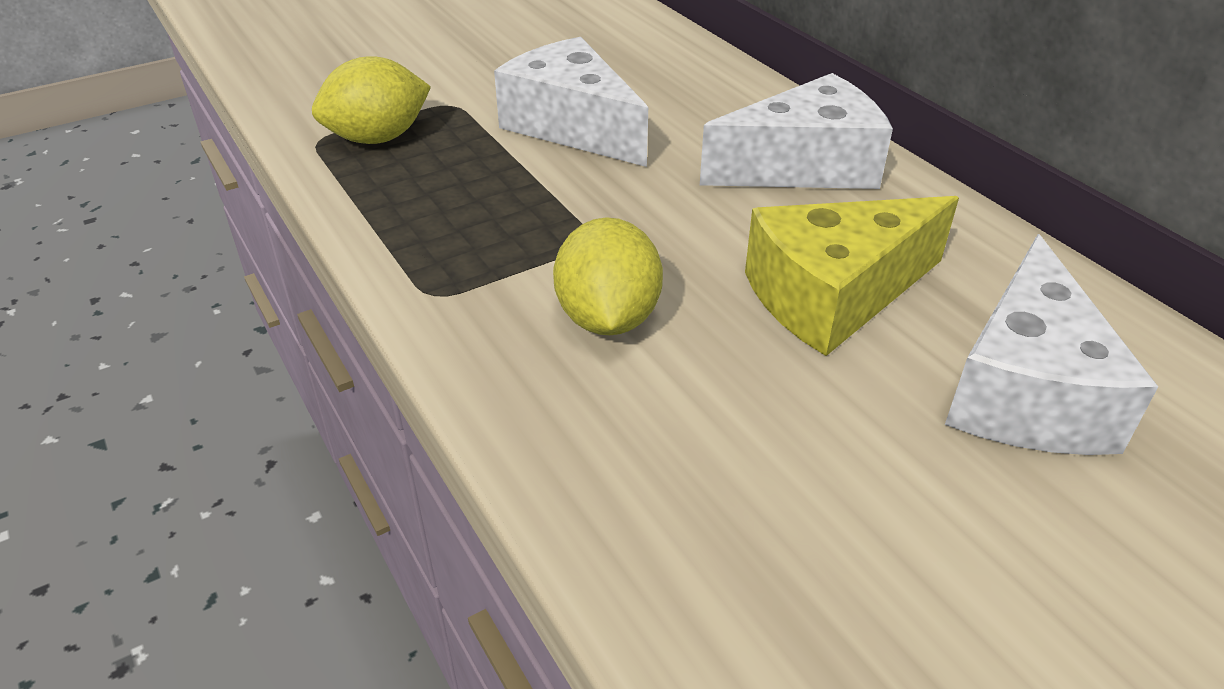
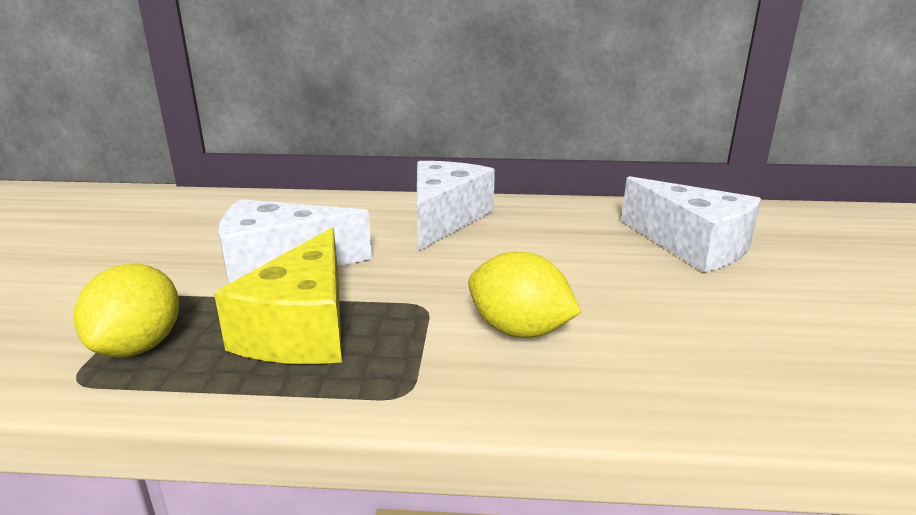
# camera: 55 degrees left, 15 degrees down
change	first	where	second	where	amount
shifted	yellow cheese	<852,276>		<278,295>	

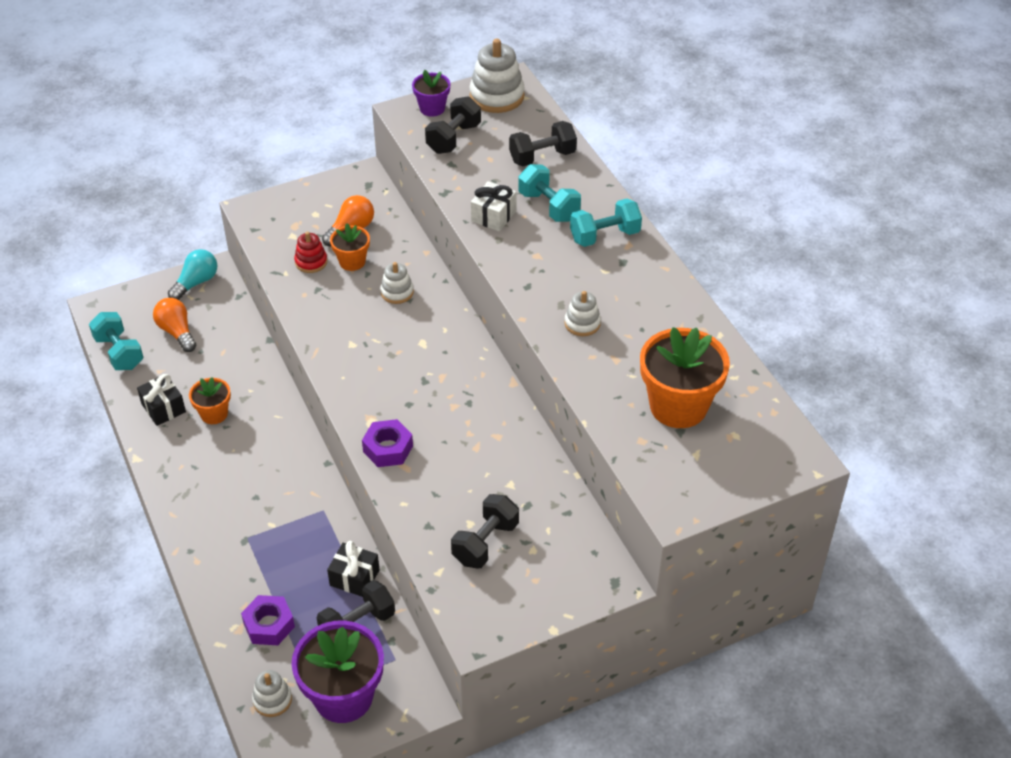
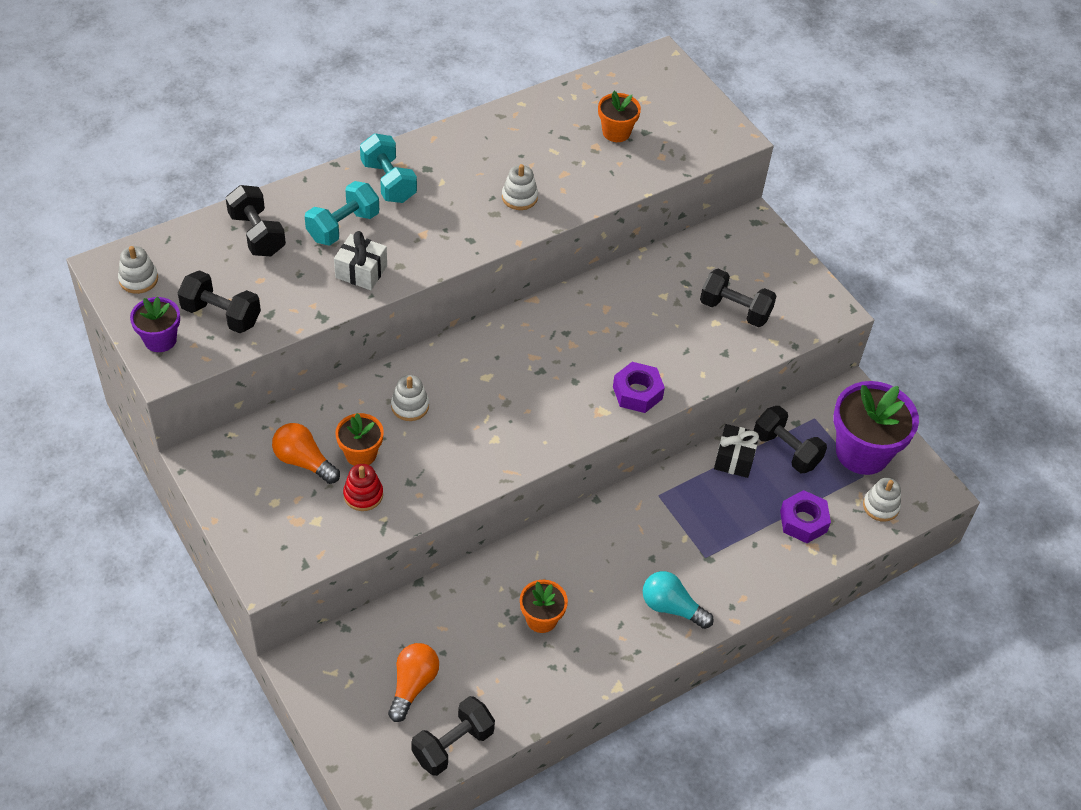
# camera: 100 degrees left, 5 degrees up
change	first	where	second	where	amount
scaled	snow-white stacking toy	<497,76>		<138,270>	x0.56
shifted	teal lightbulb	<192,274>		<678,600>	
rotated	bright orange lightbulb	<174,325>		<413,682>	150 degrees clockwise
repainted	teal dumbbell	<116,341>	ebony dumbbell	<453,736>	
scaled	bright orange potted plant	<685,377>		<619,116>	x0.53
gone	ebony present	<161,400>			

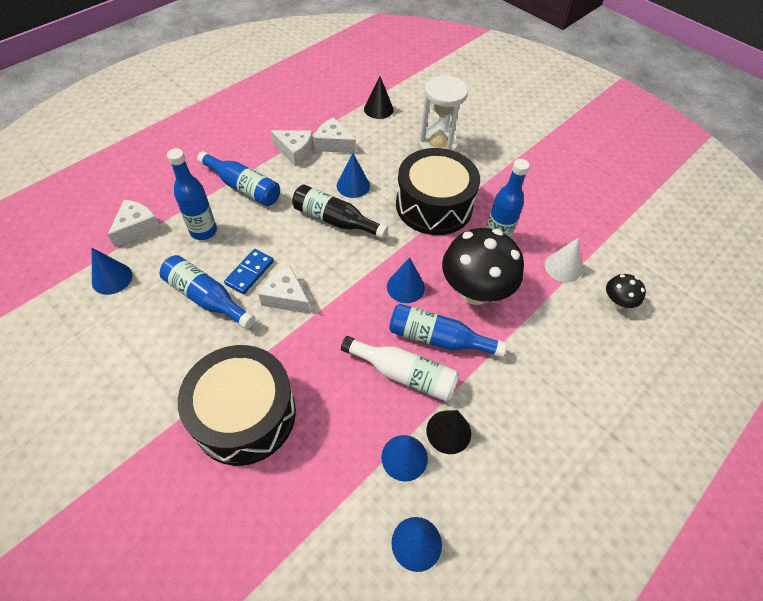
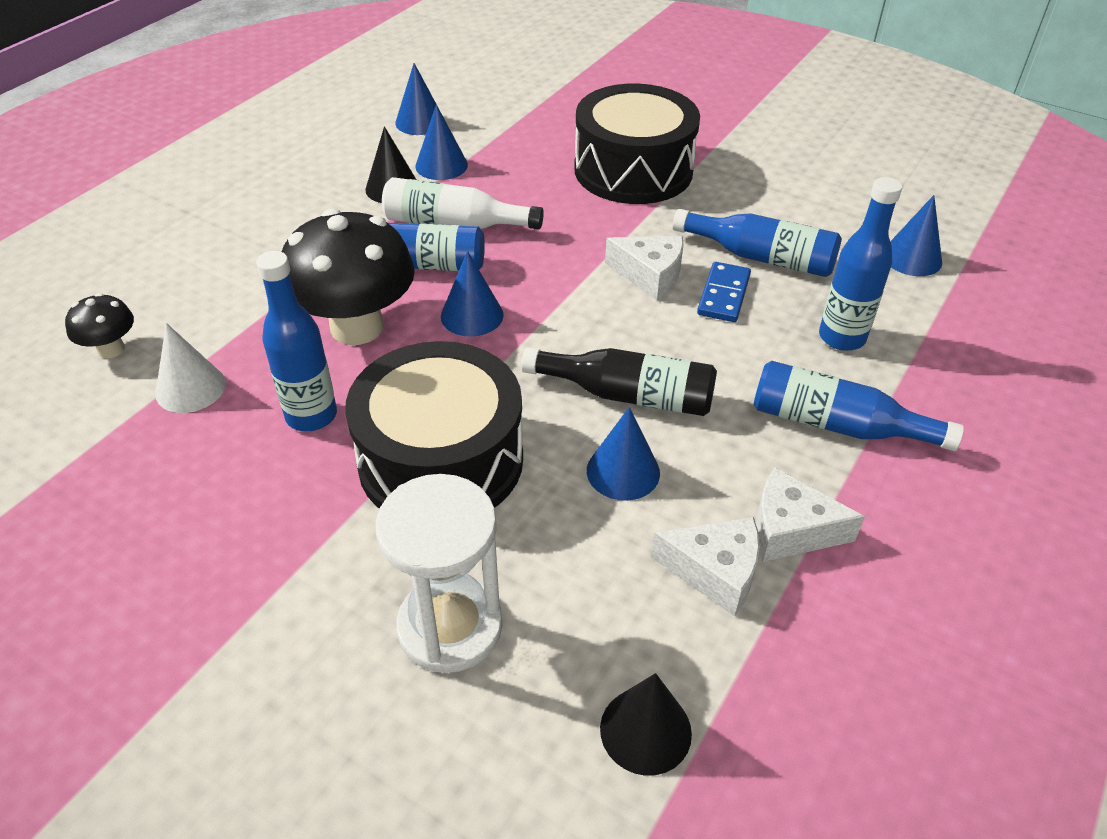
# camera: 170 degrees right, 10 degrees down
change	first	where	second	where	amount
gone	snow-white cheese	<134,223>			

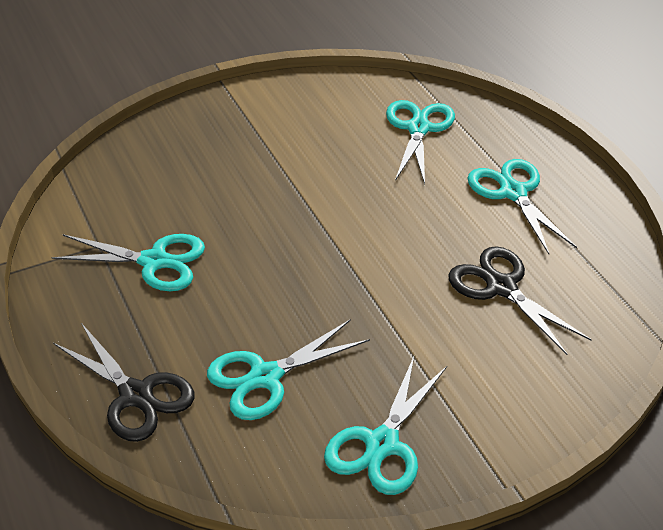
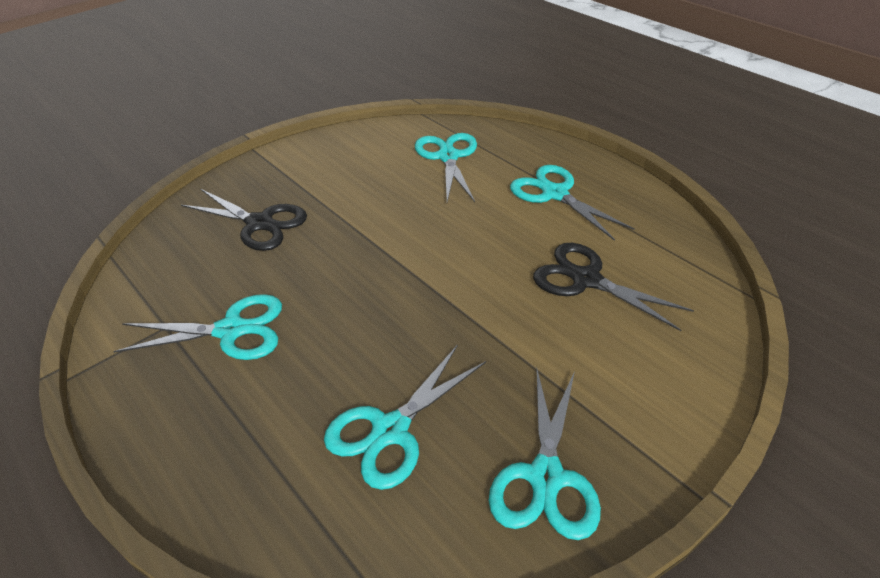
# camera: 15 degrees left, 0 degrees up
change	first	where	second	where	amount
shifted	ebony scissors	<124,382>		<244,220>	

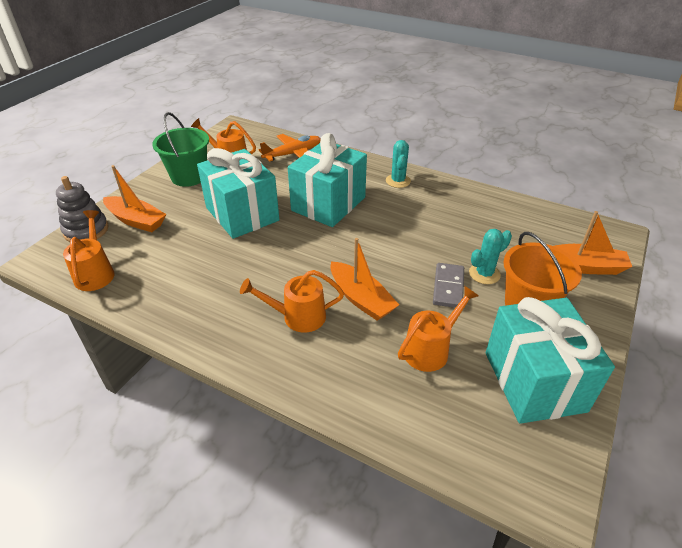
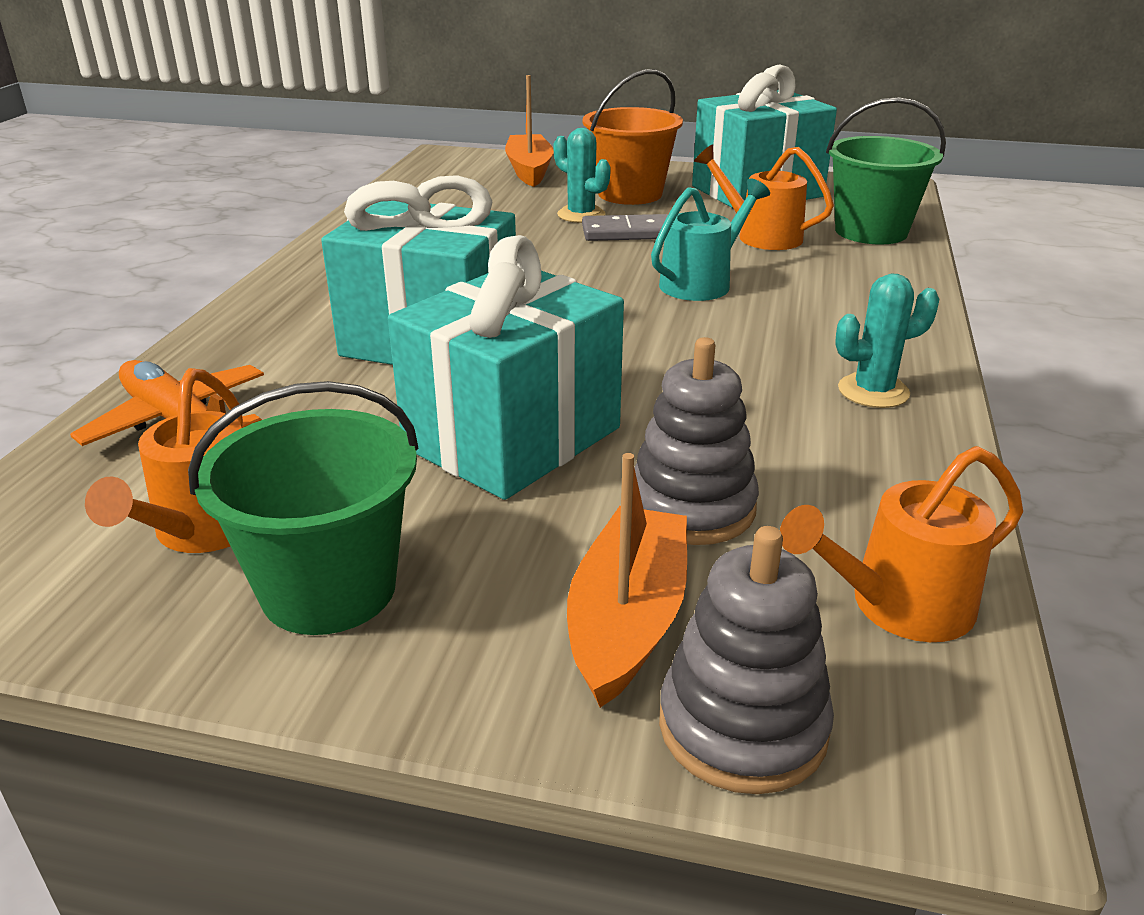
# camera: 105 degrees left, 10 degrees down
change	first	where	second	where	amount
shifted	teal saguaro cactus	<398,164>		<887,340>	
swapped	bright orange boat	<364,279>	teal sprinkling can	<710,240>	
gone	bright orange sprinkling can	<292,301>			
new			green sand bucket	<886,170>	
new			ash-grey stacking toy	<696,441>	

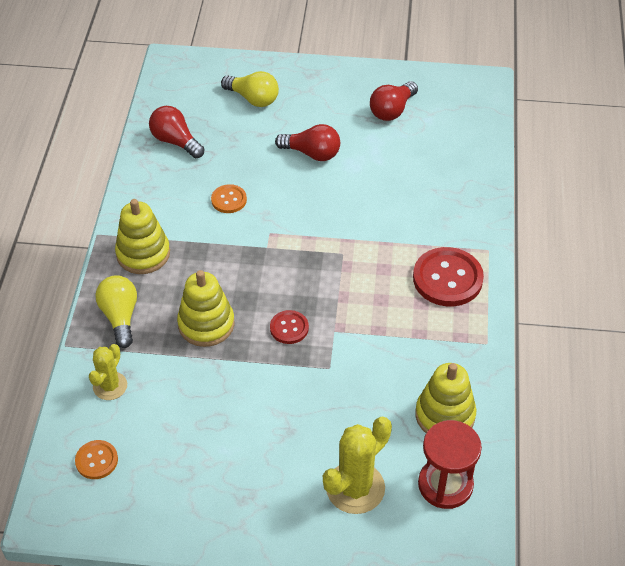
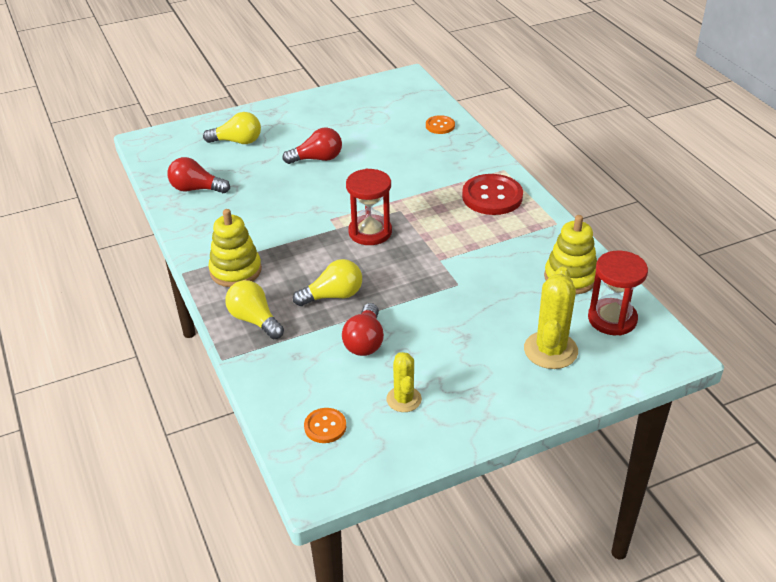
# camera: 30 degrees left, 10 degrees down
change	first	where	second	where	amount
shifted	red lightbulb	<394,101>		<363,329>	
shifted	bright orange button	<229,198>		<440,124>	
swapped	yellow stacking toy	<205,308>	yellow lightbulb	<327,282>	
gone	red button	<289,327>			
shifted	yellow saguaro cactus	<108,372>		<404,382>	
new			red hourglass	<369,207>	

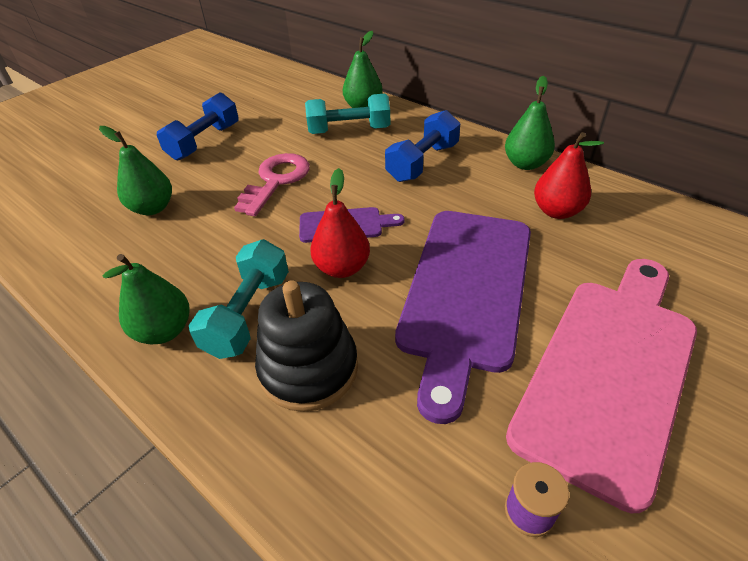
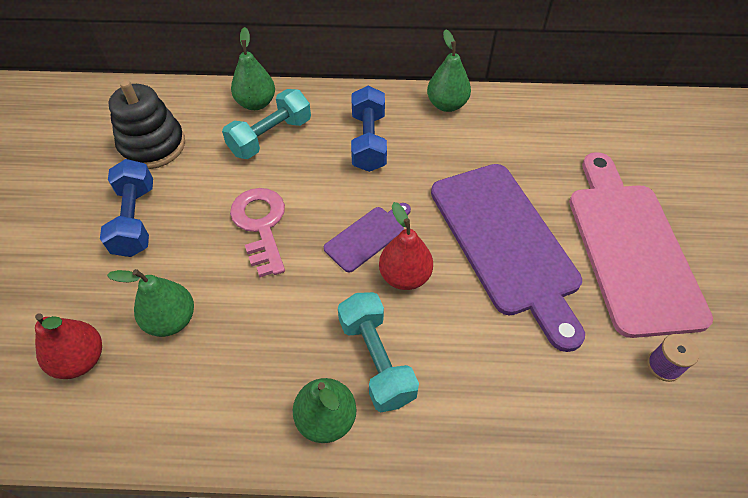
# camera: 40 degrees left, 10 degrees up
change	first	where	second	where	amount
shifted	red pear	<569,175>		<68,346>	
shifted	ebony stacking toy	<306,346>		<146,124>	

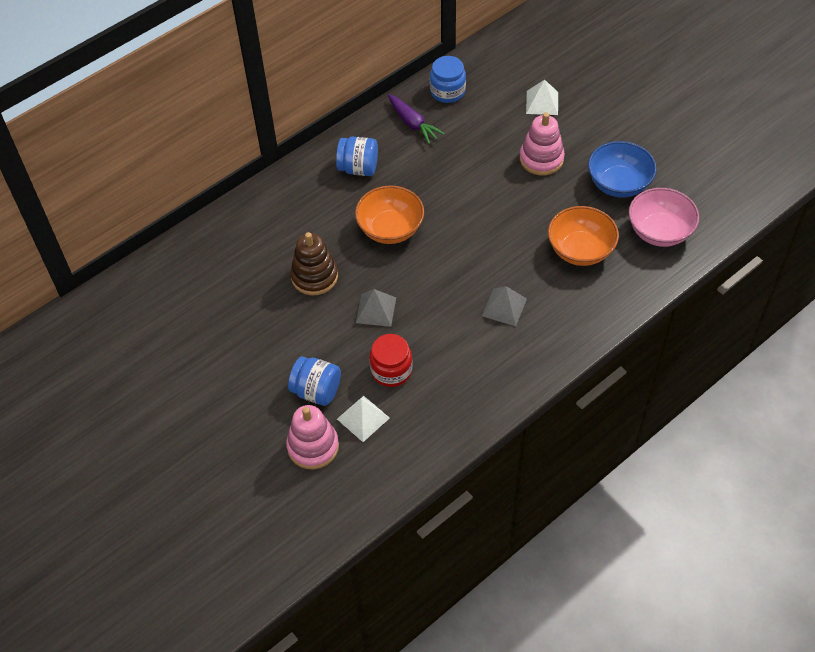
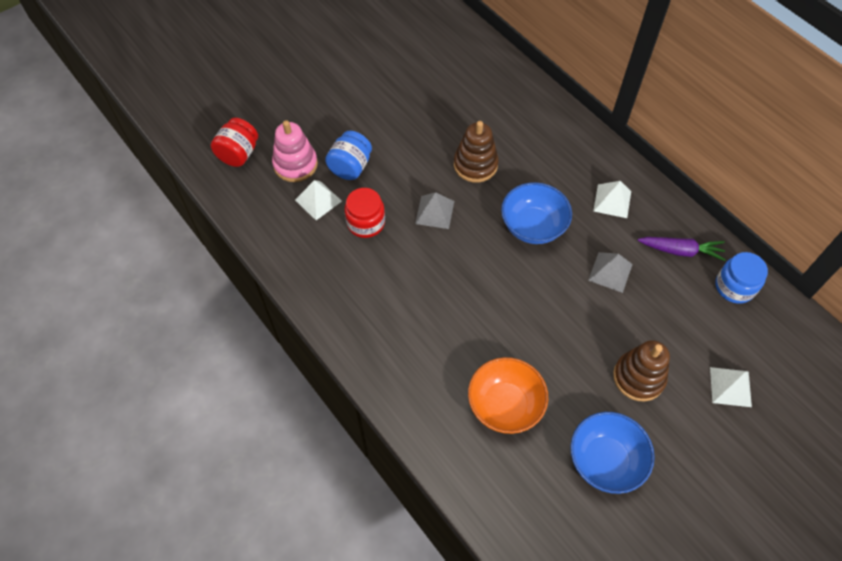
# camera: 90 degrees right, 5 degrees up
change	first	where	second	where	amount
rotated	violet carrot	<416,119>		<682,249>	135 degrees counterclockwise
repainted	rose-pink stacking toy	<542,144>	brown stacking toy	<641,370>	
swapped	cobalt jam jar	<357,156>	snow-white pyramid shape	<612,199>	
repainted	bright orange serving bowl	<389,214>	cobalt serving bowl	<536,213>	
gone	rose-pink serving bowl	<664,217>			
shifted	ash-grey pyramid shape	<504,306>		<610,272>	
new			red jam jar	<234,142>	

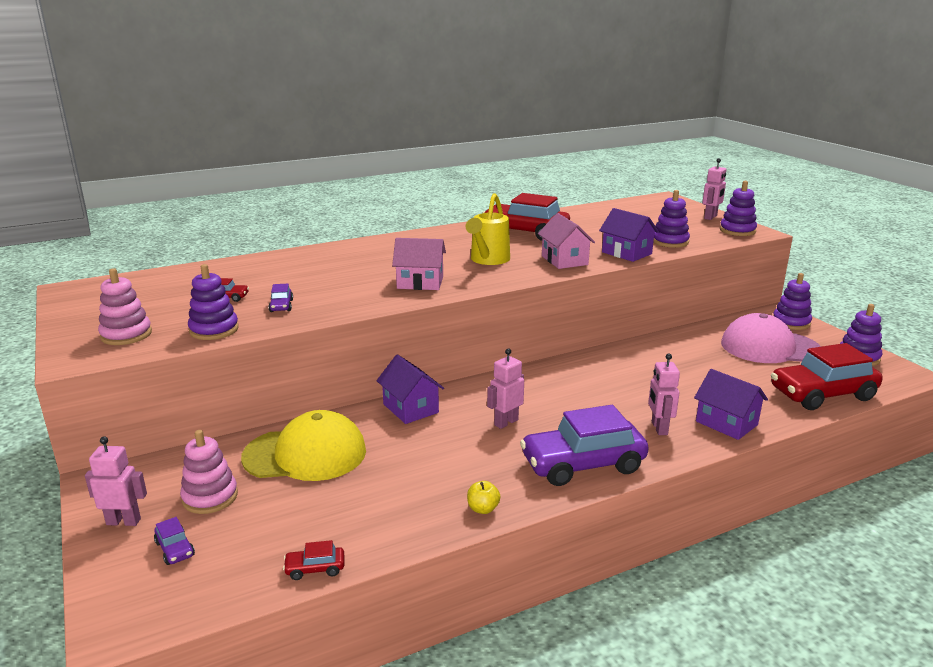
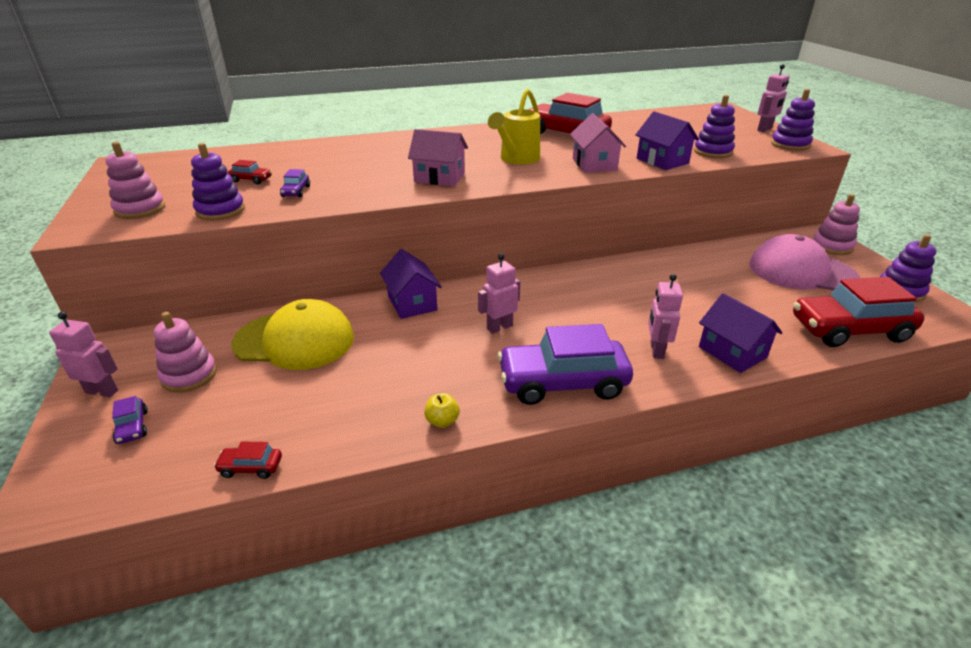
# camera: 10 degrees right, 10 degrees up
change	first	where	second	where	amount
repainted	violet stacking toy	<792,301>	rose-pink stacking toy	<836,224>	

